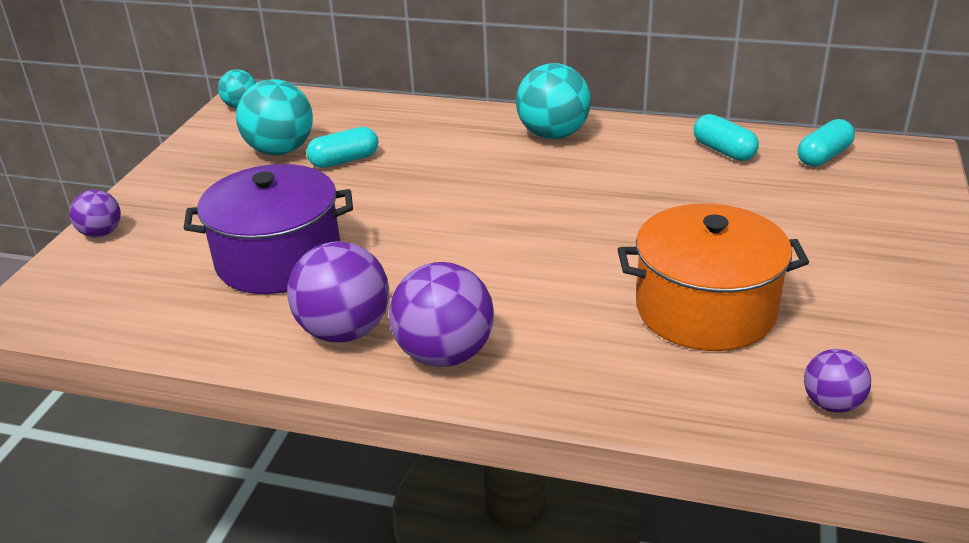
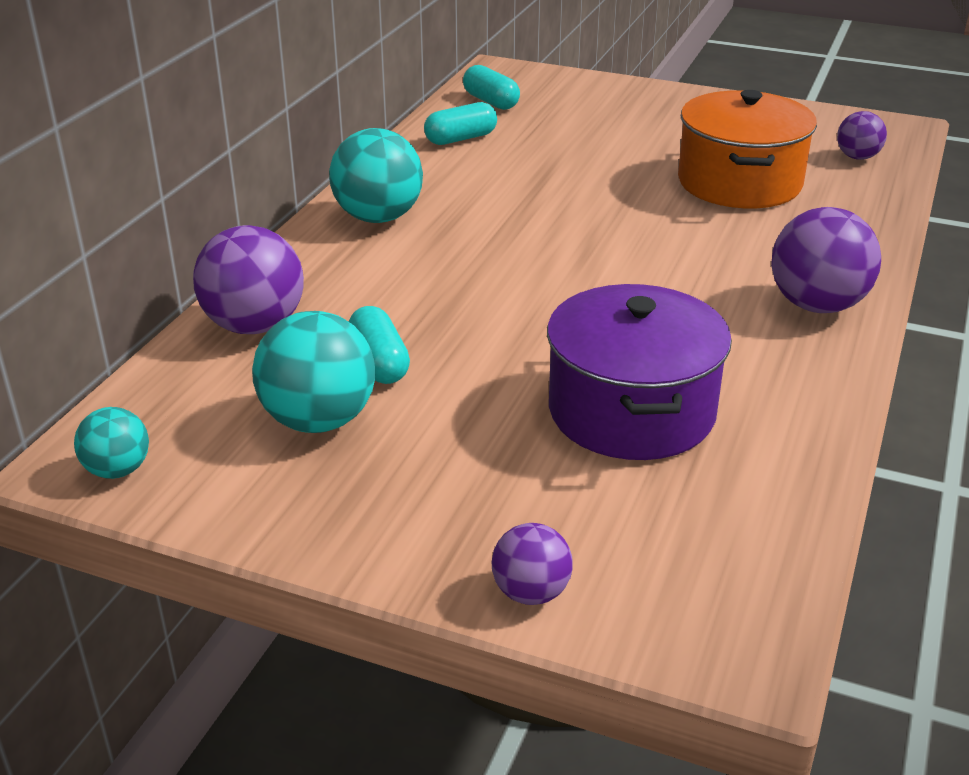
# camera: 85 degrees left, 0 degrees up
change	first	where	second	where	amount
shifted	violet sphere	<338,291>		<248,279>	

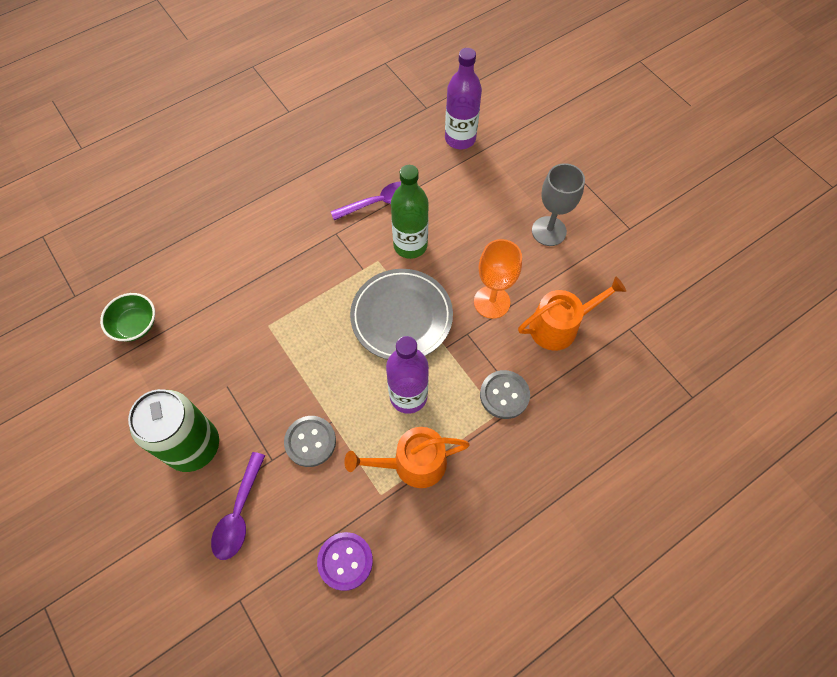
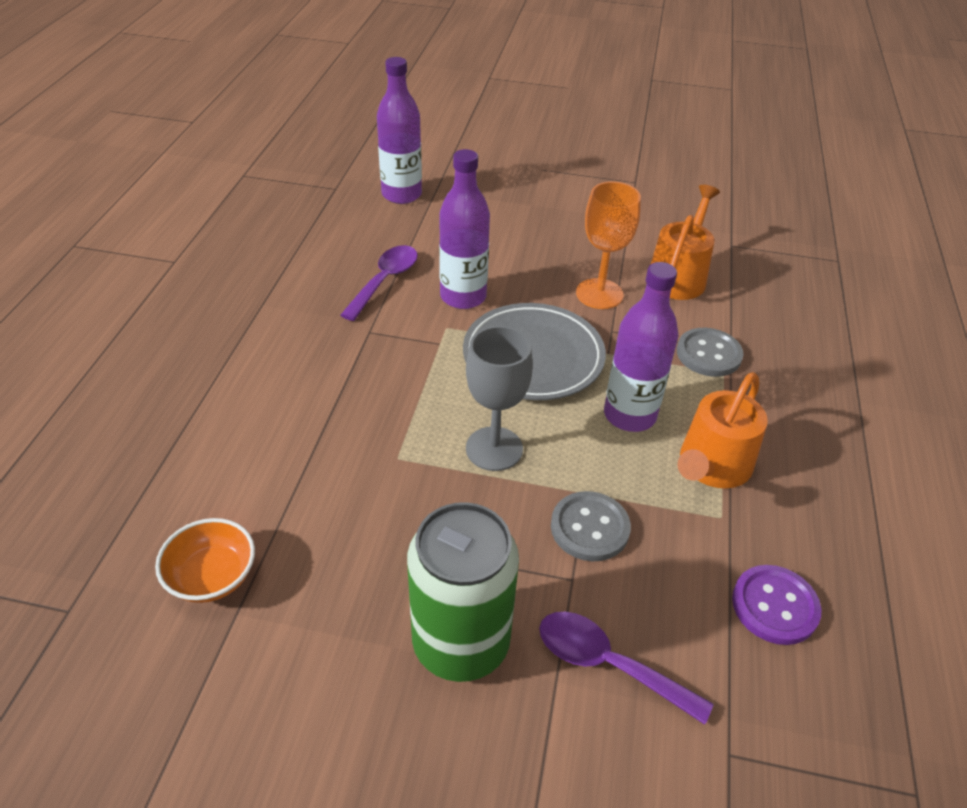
# camera: 45 degrees left, 20 degrees down
change	first	where	second	where	amount
shifted	ash-grey chalice	<558,204>		<499,398>	
repainted	green flask	<410,212>	violet flask	<464,229>	
repainted	green serving bowl	<127,317>	bright orange serving bowl	<205,560>	
rotated	violet spoon	<238,506>		<626,668>	150 degrees clockwise

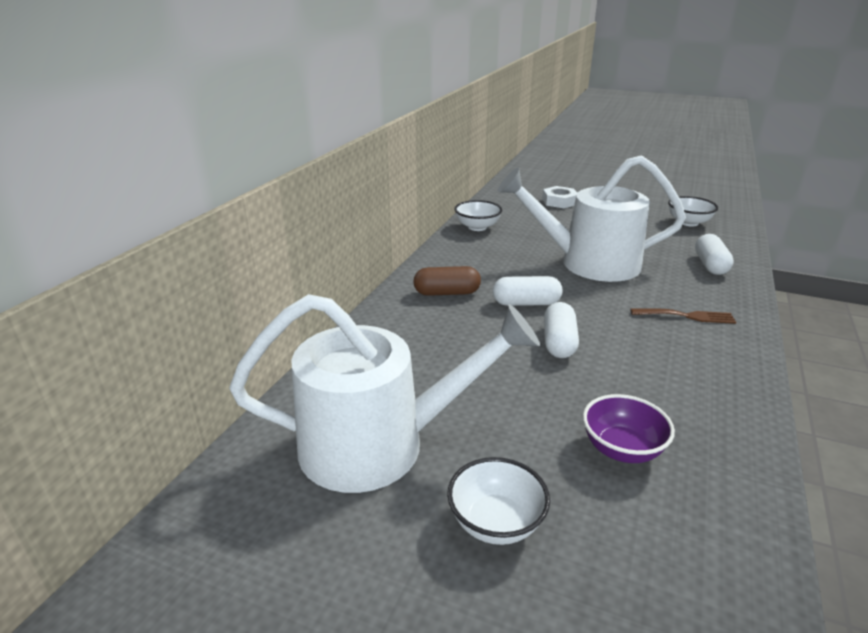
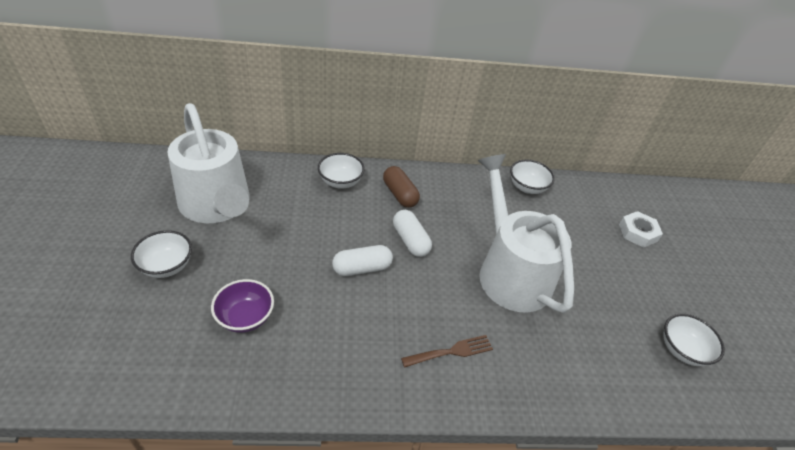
# camera: 60 degrees right, 15 degrees up
change	first	where	second	where	amount
gone	snow-white pill	<714,254>			
rotated	brown table fork	<683,316>		<447,351>	90 degrees counterclockwise
new			snow-white serving bowl	<341,171>	

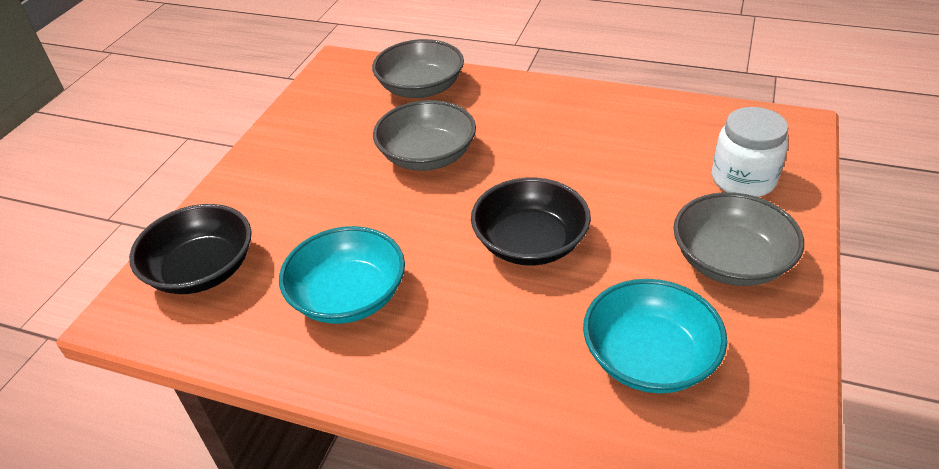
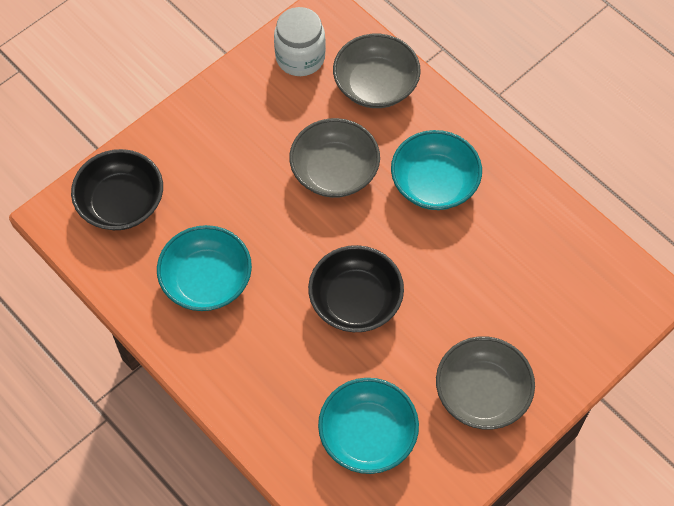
# camera: 25 degrees right, 20 degrees up
change	first	where	second	where	amount
shifted	snow-white jam jar	<750,152>		<300,41>	
new			teal serving bowl	<436,170>	

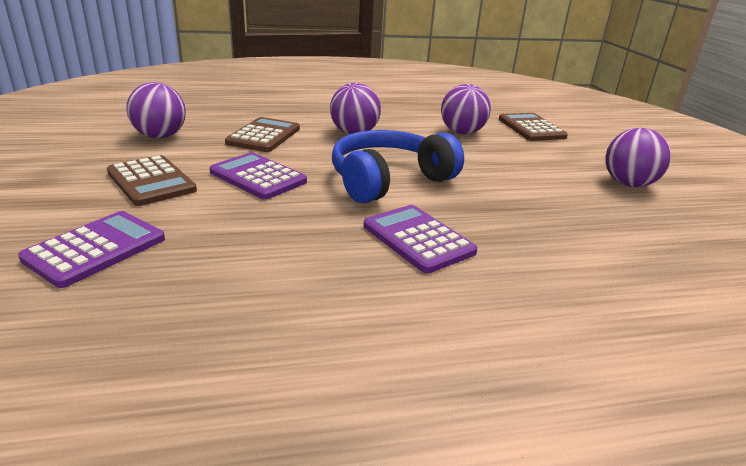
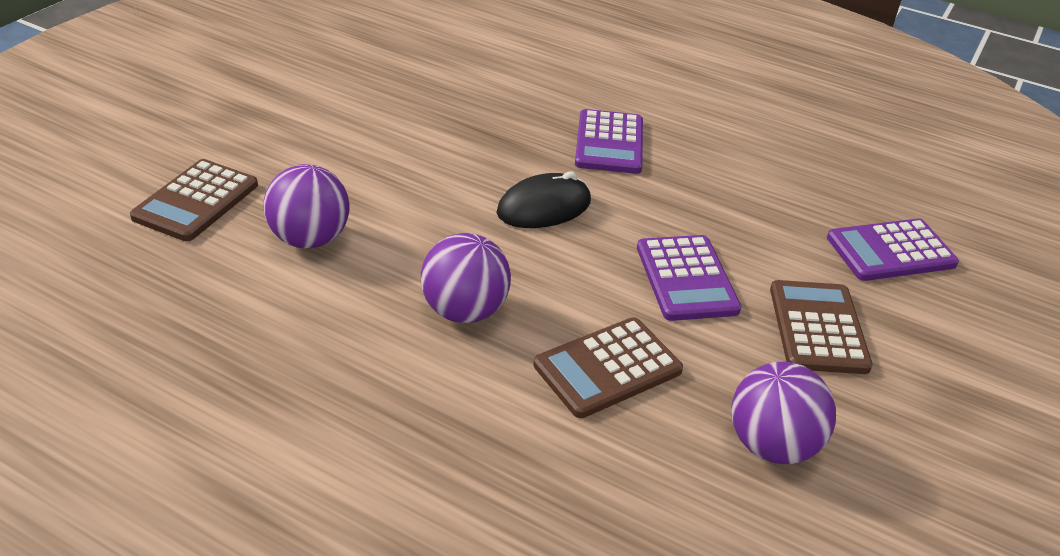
# camera: 140 degrees left, 10 degrees up
change	first	where	second	where	amount
gone	violet sphere	<638,157>			
swapped	cobalt headphones	<398,166>	ebony computer mouse	<543,199>	

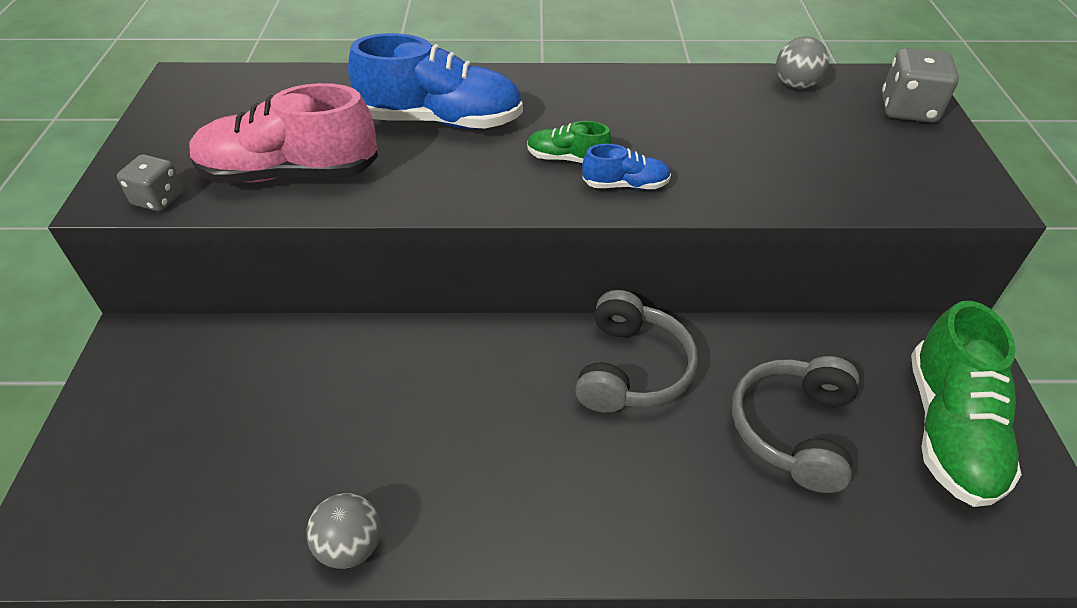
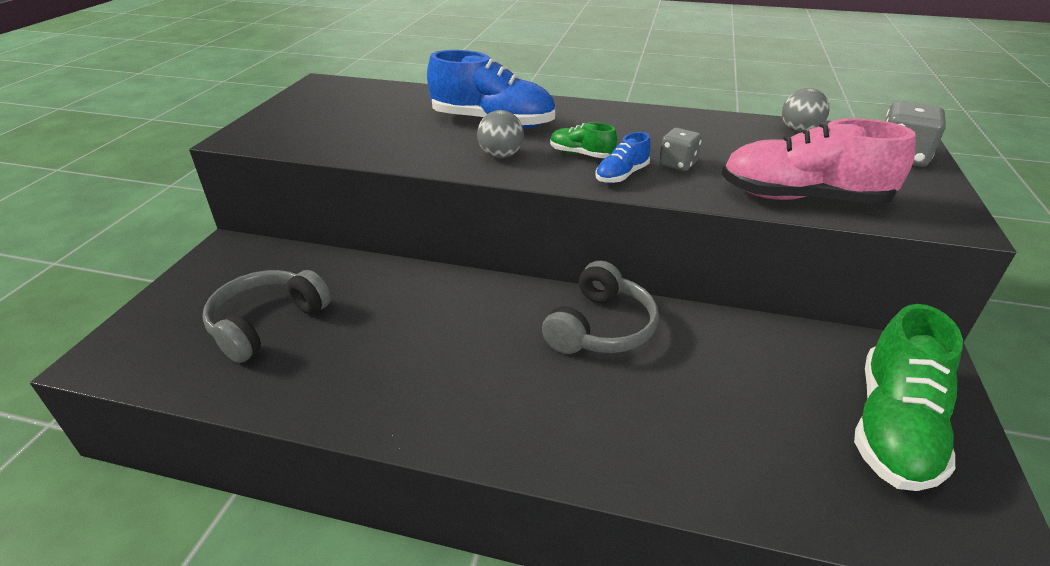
# camera: 15 degrees right, 10 degrees down
change	first	where	second	where	amount
shifted	rose-pink sneaker	<284,133>		<819,161>	
rotated	cobalt sneaker	<626,166>		<623,157>	120 degrees clockwise
shifted	ash-grey die	<150,182>		<680,149>	
shifted	ash-grey headphones	<795,424>		<266,316>	
shifted	ash-grey sphere	<343,531>		<500,134>	

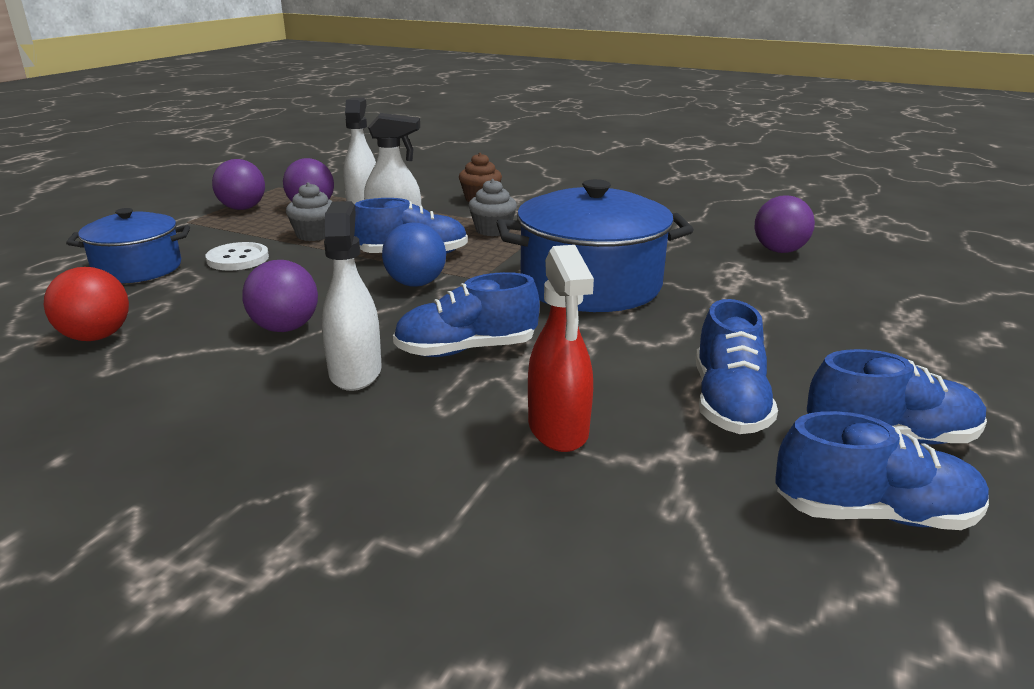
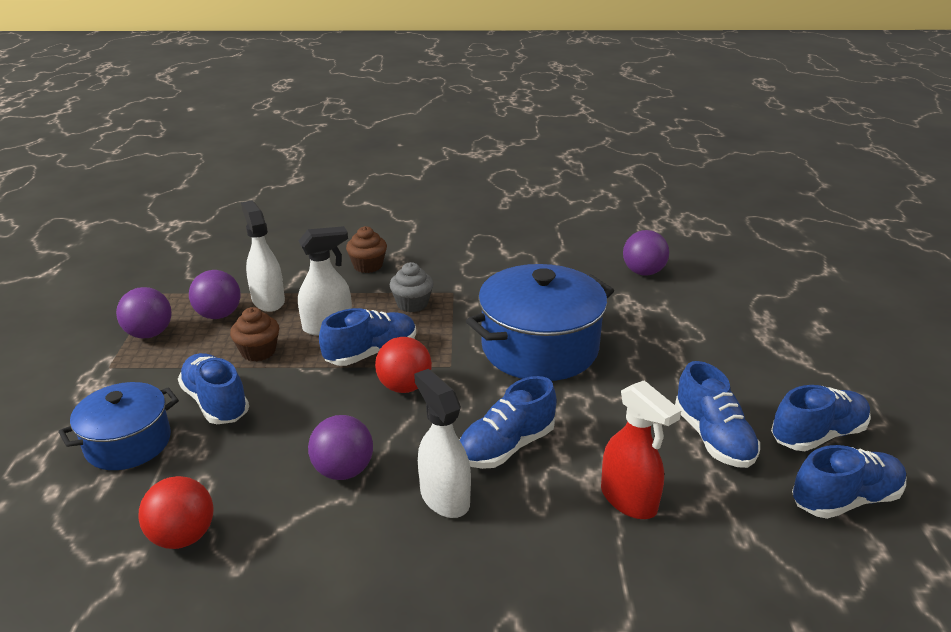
# camera: 25 degrees left, 5 degrees up
change	first	where	second	where	amount
repainted	ash-grey cupcake	<309,211>	brown cupcake	<254,334>	
repainted	cobalt sphere	<414,254>	red sphere	<403,365>	
swapped	snow-white button	<237,256>	cobalt sneaker	<213,388>	

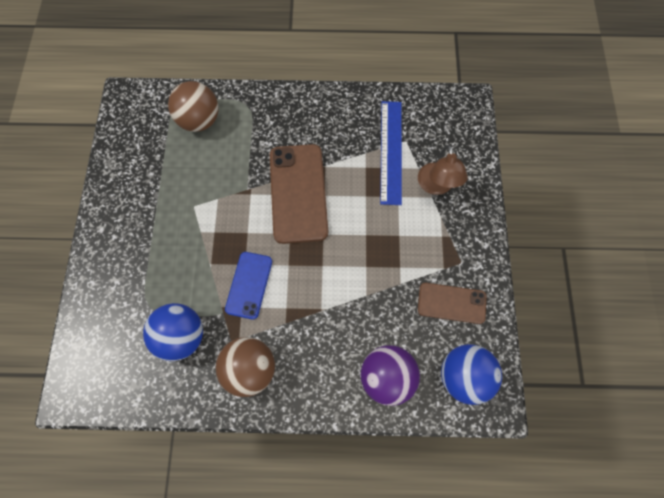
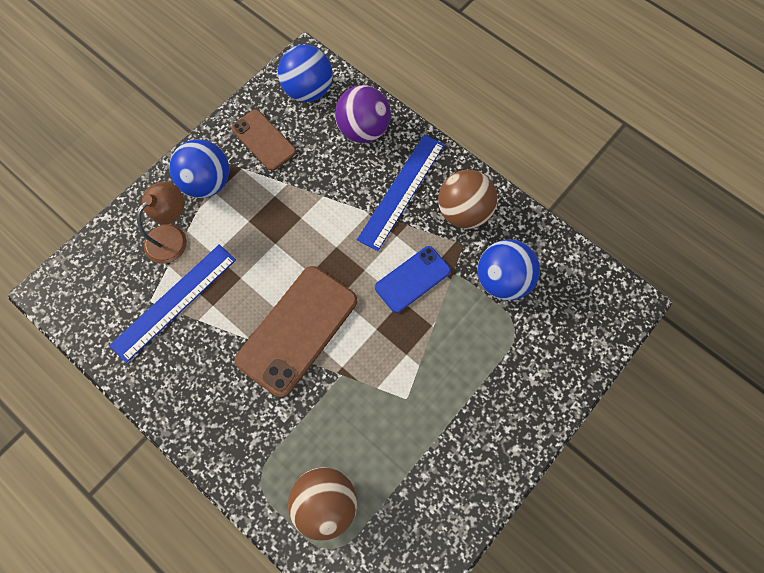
# camera: 140 degrees left, 0 degrees up
change	first	where	second	where	amount
new			cobalt straightedge	<401,192>	
new			cobalt sphere	<199,168>	

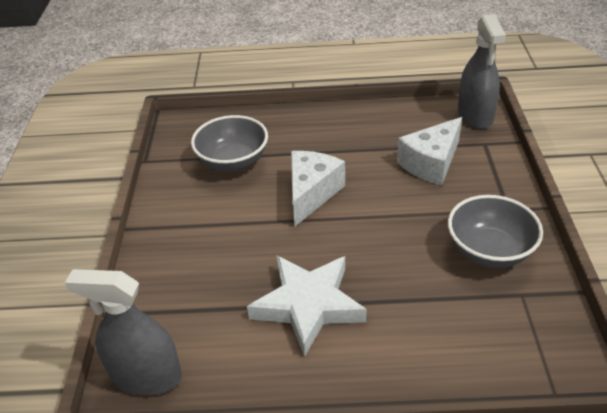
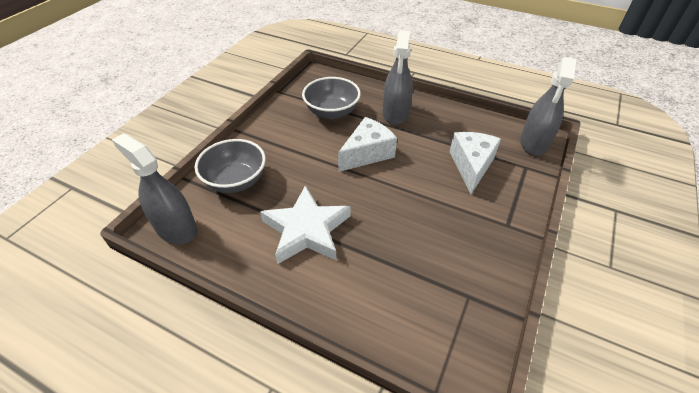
# camera: 25 degrees right, 5 degrees up
change	first	where	second	where	amount
rotated	snow-white cheese	<429,151>		<475,163>	120 degrees clockwise
shifted	ash-grey serving bowl	<495,231>		<230,166>	
new			ash-grey spray cleaner	<398,77>	

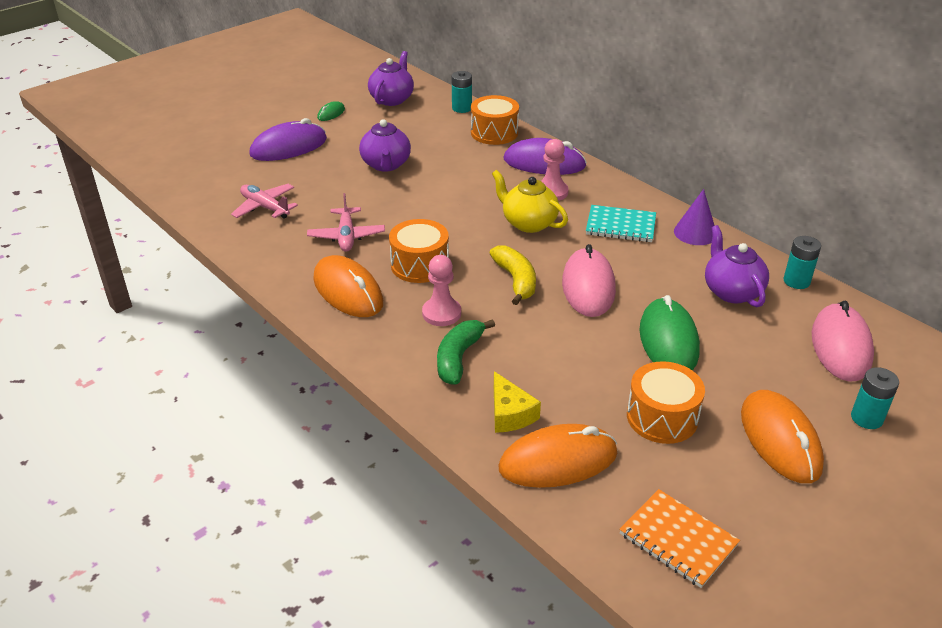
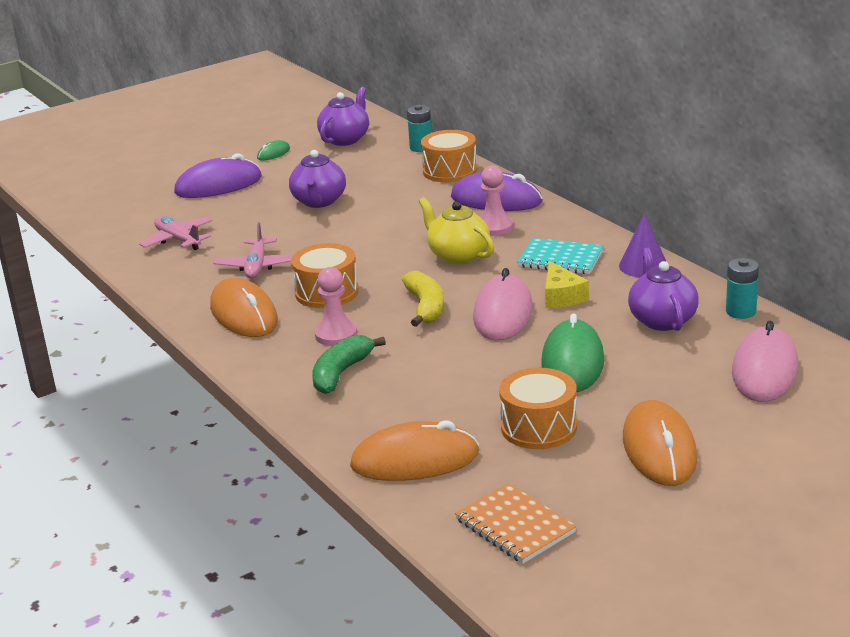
# camera: 10 degrees right, 10 degrees down
change	first	where	second	where	amount
gone	teal power cell	<875,398>			
shifted	yellow cheese	<517,402>		<567,284>	

